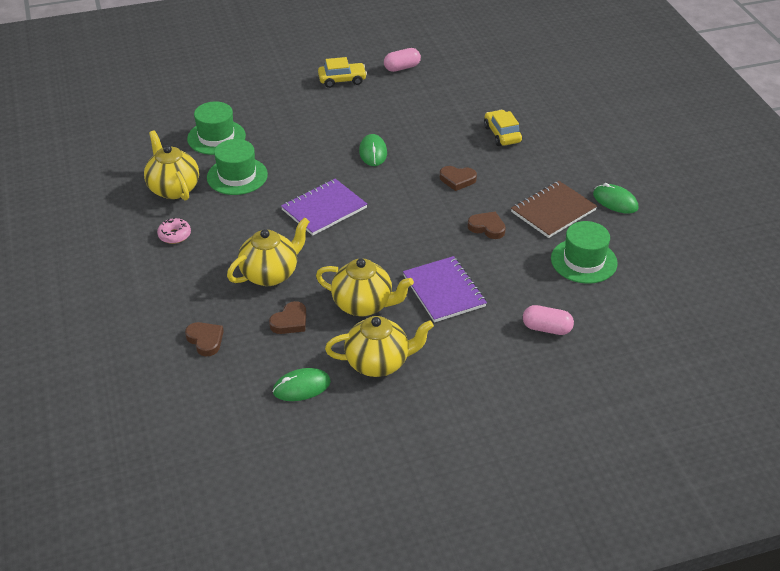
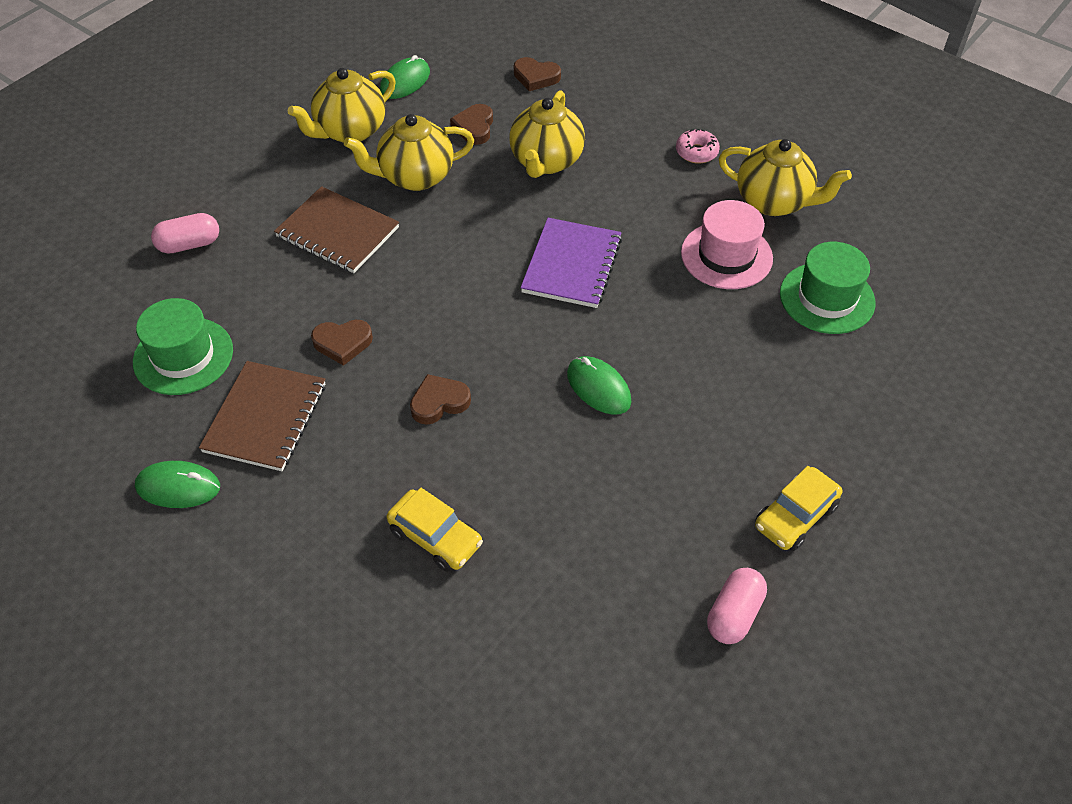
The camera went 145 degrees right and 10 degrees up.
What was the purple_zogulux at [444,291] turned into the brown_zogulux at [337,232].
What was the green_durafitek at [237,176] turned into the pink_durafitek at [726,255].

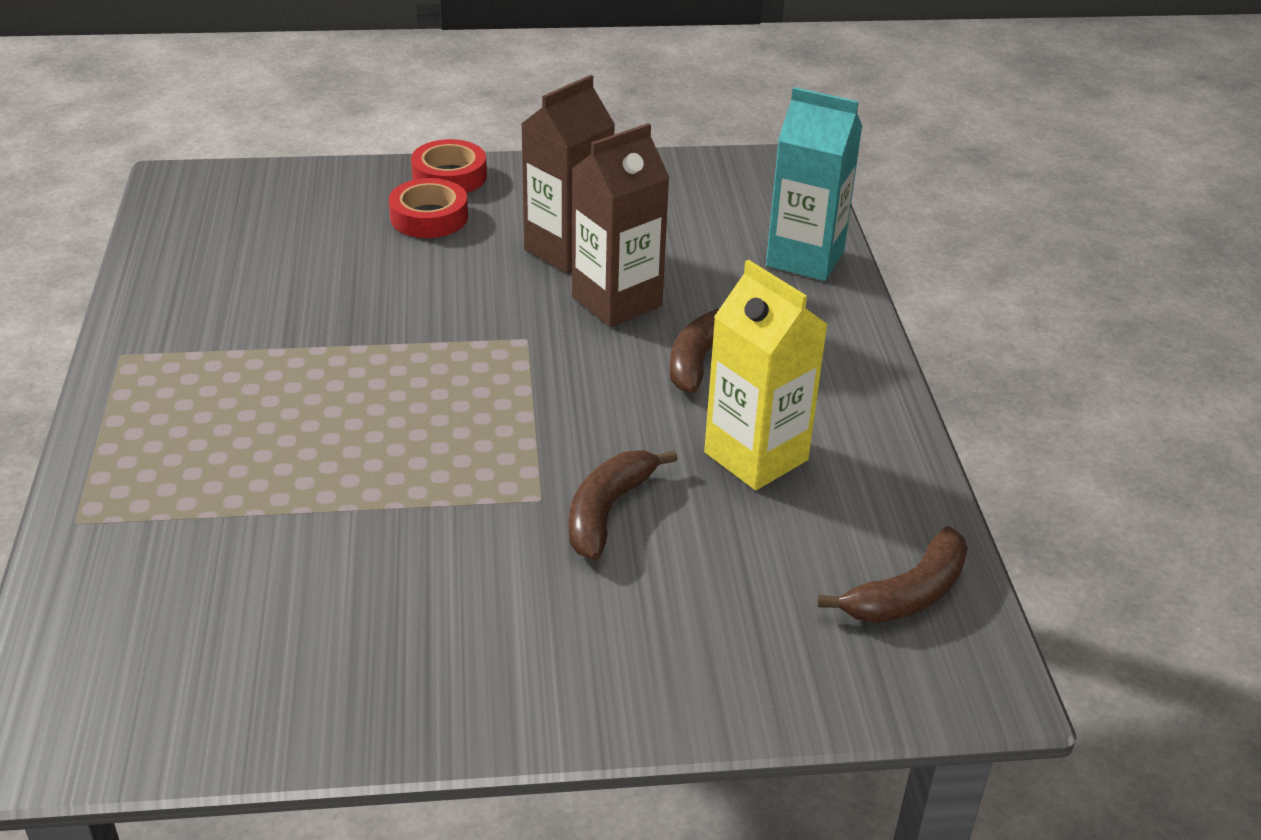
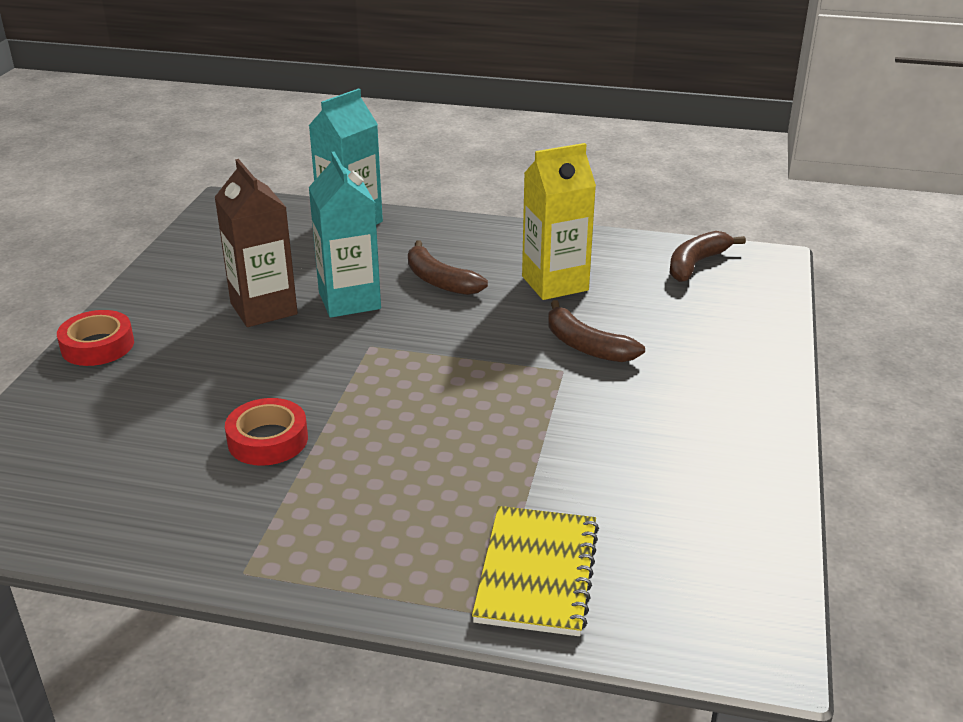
The camera went 70 degrees left and 5 degrees down.
The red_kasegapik ended up elsewhere, having gone from [429,217] to [268,440].
What was the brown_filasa at [616,301] turned into the turquoise_filasa at [349,300].
The second view gained the yellow_zogulux at [536,573].
The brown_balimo at [907,594] ended up facing another way, 120 degrees counterclockwise from before.

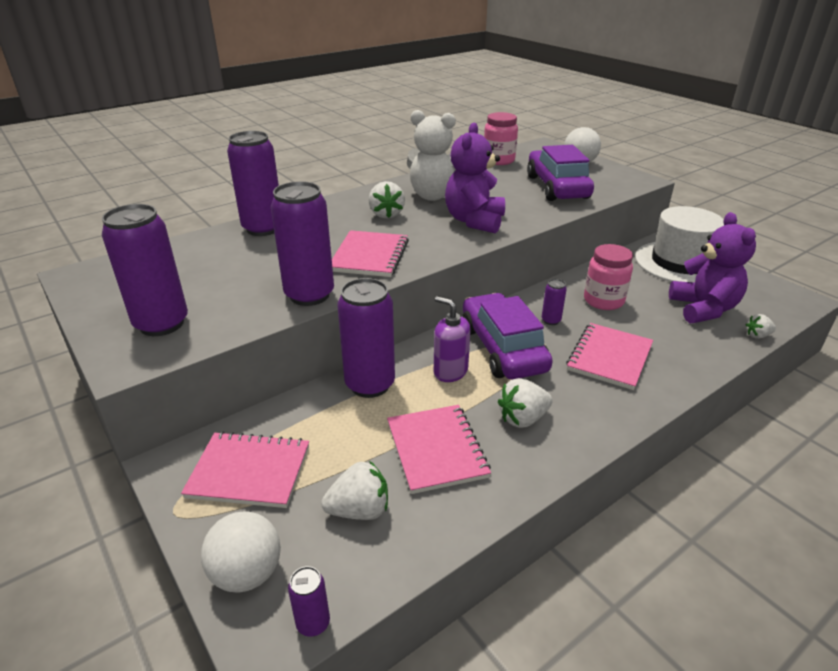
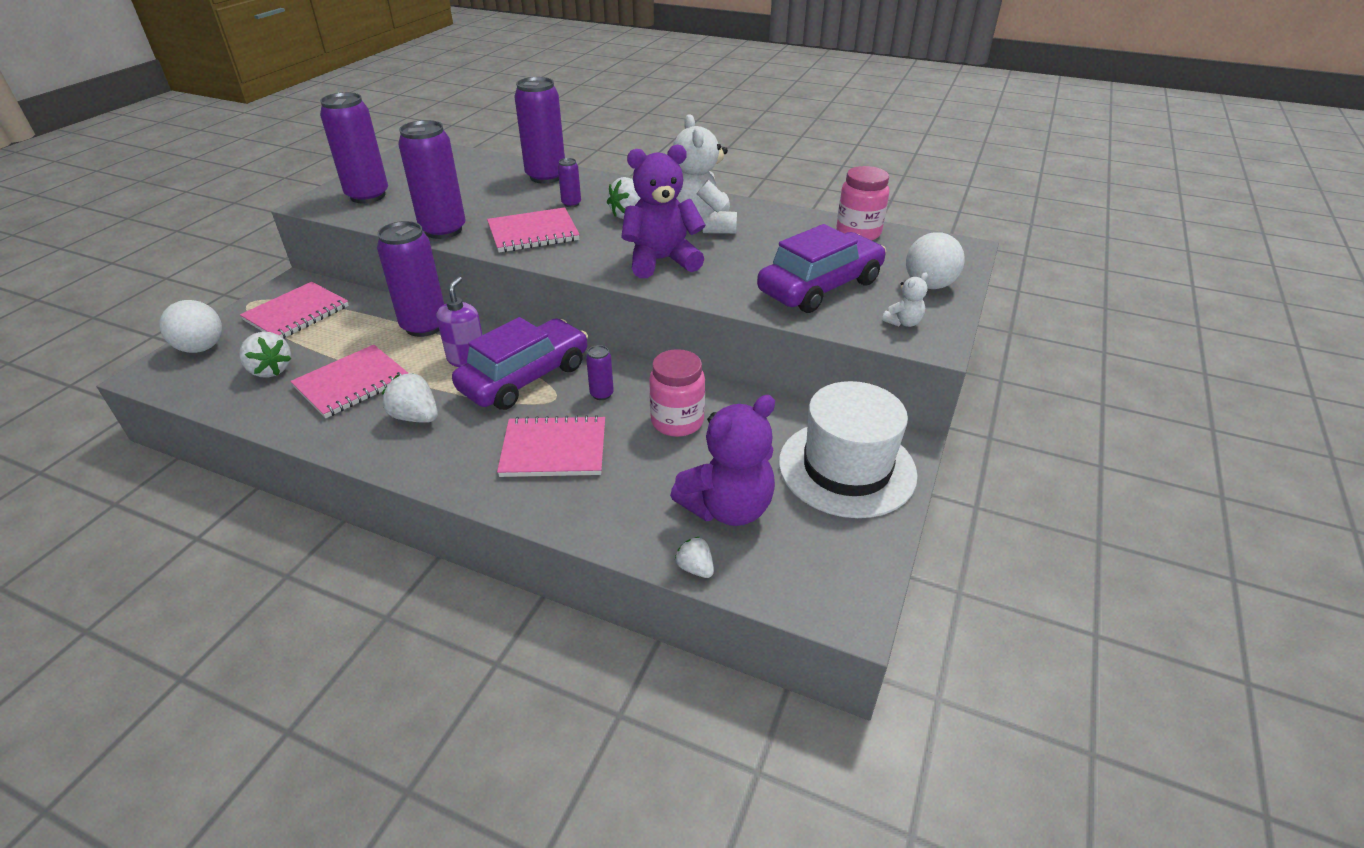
The camera went 60 degrees right and 5 degrees up.
The pink_zogulux at [249,471] ended up facing another way, 60 degrees clockwise from before.
The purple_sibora ended up elsewhere, having gone from [313,623] to [571,204].
The second view gained the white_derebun at [903,322].

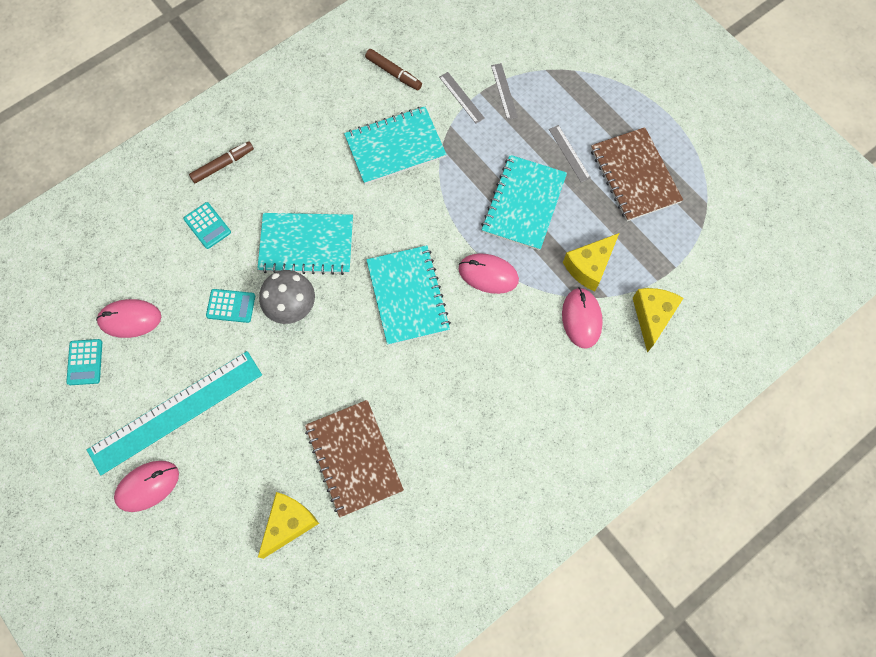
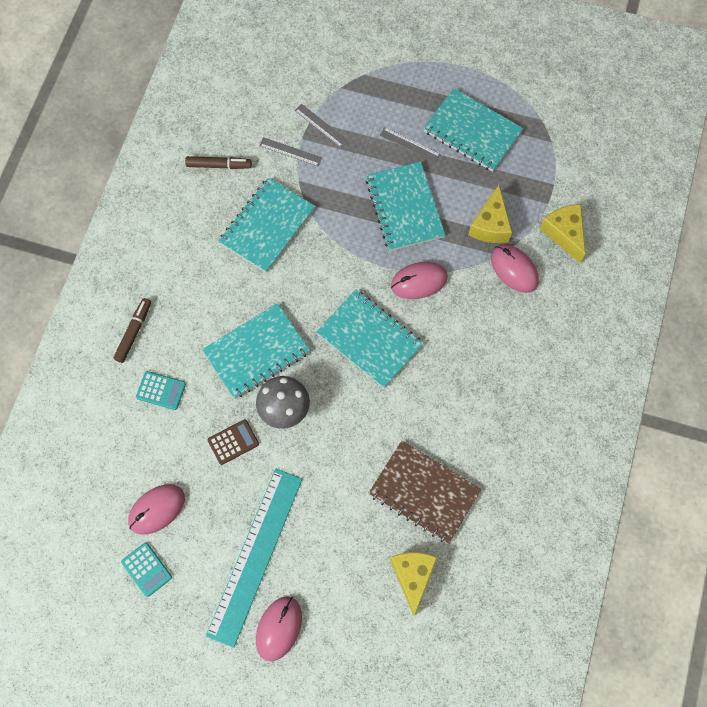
The camera went 35 degrees left and 0 degrees up.
What was the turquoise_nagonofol at [231,306] turned into the brown_nagonofol at [233,442].
What was the brown_zogulux at [634,175] turned into the turquoise_zogulux at [472,132].

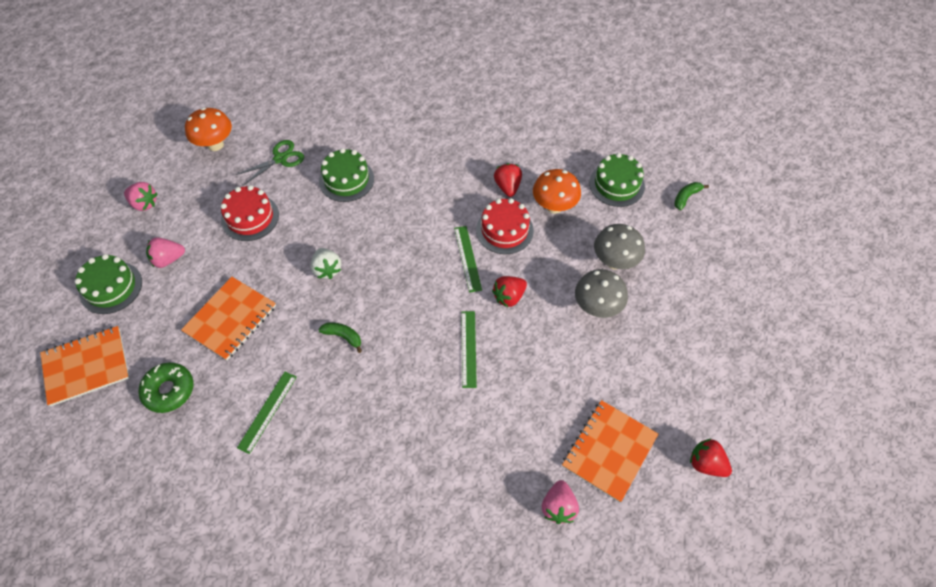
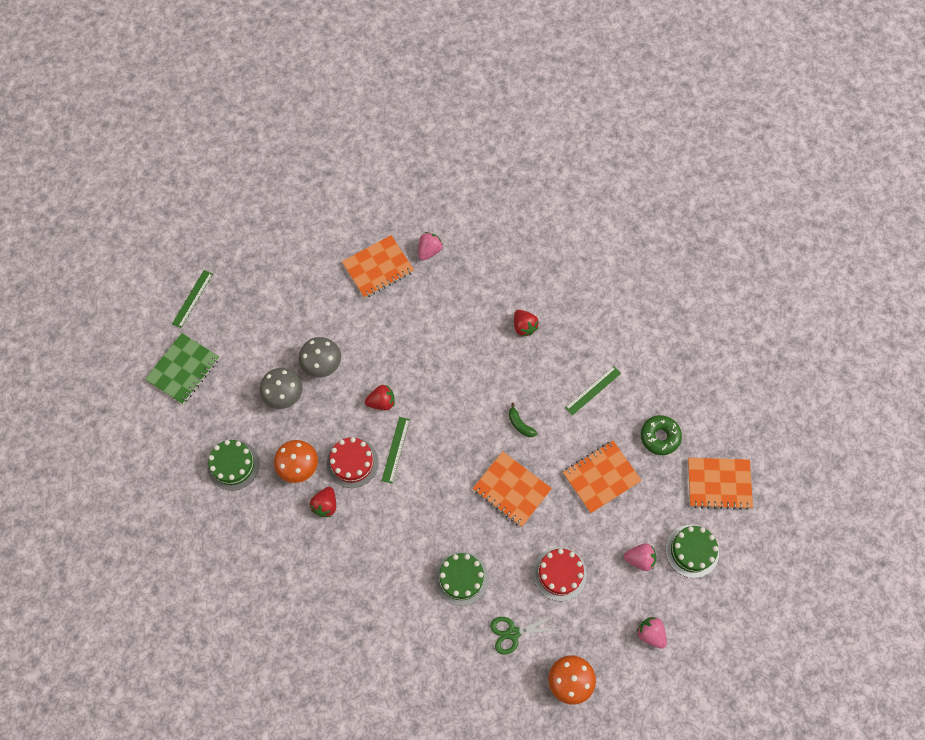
The camera went 155 degrees left and 10 degrees up.
The second view gained the green_zogulux at [183,369].
The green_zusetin ended up elsewhere, having gone from [468,348] to [192,299].
Where the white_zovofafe stood at [327,269], the orange_zogulux came to stand at [511,489].
The red_zovofafe ended up elsewhere, having gone from [706,464] to [524,327].
The second view lost the green_balimo at [686,197].

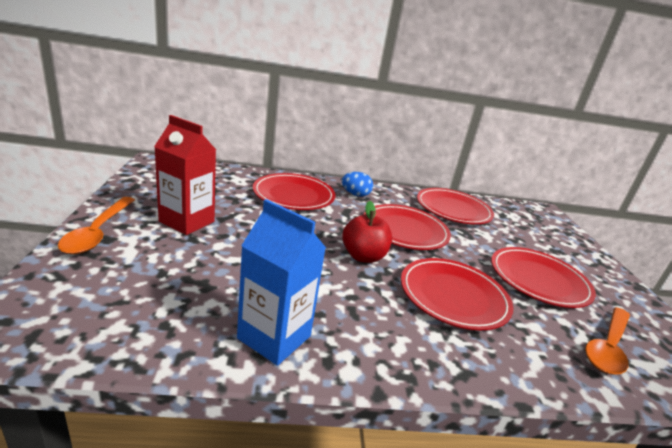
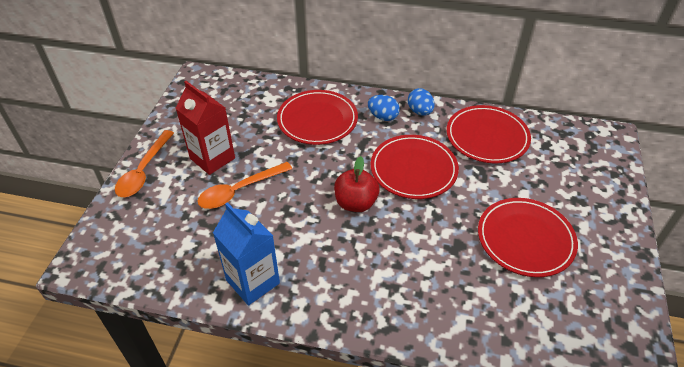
The camera went 20 degrees right and 20 degrees up.
The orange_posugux ended up elsewhere, having gone from [607,347] to [239,190].
The second view gained the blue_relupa at [420,111].
The second view lost the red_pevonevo at [453,296].

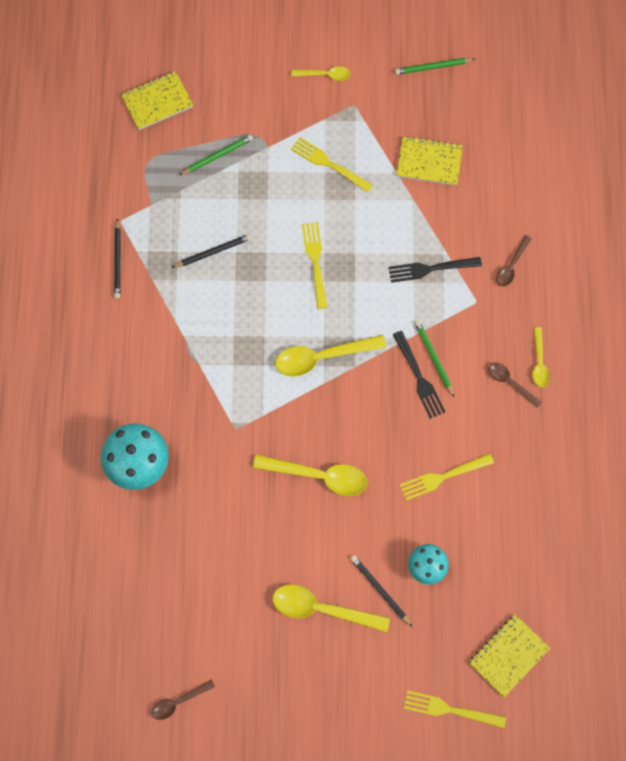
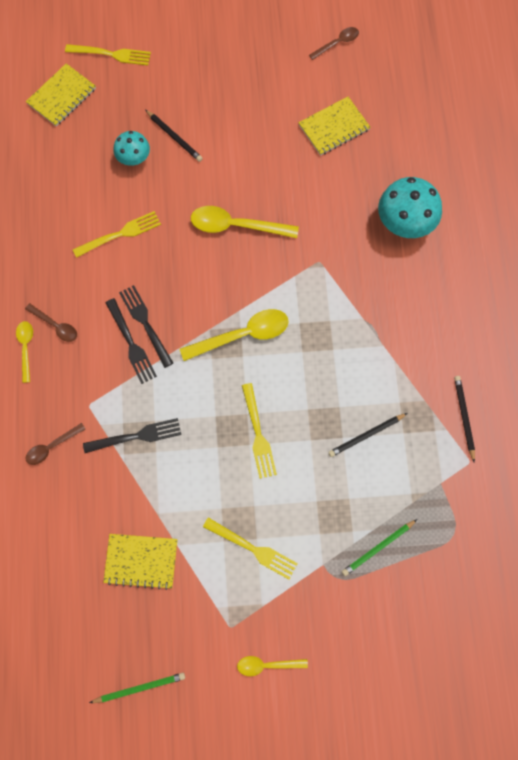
The camera went 175 degrees right and 0 degrees up.
The brown_posugux at [511,266] ended up facing another way, 150 degrees counterclockwise from before.
Where the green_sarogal stood at [434,358], the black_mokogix came to stand at [131,344].
The yellow_zogulux ended up elsewhere, having gone from [157,102] to [334,127].
The second view lost the yellow_posugux at [322,609].

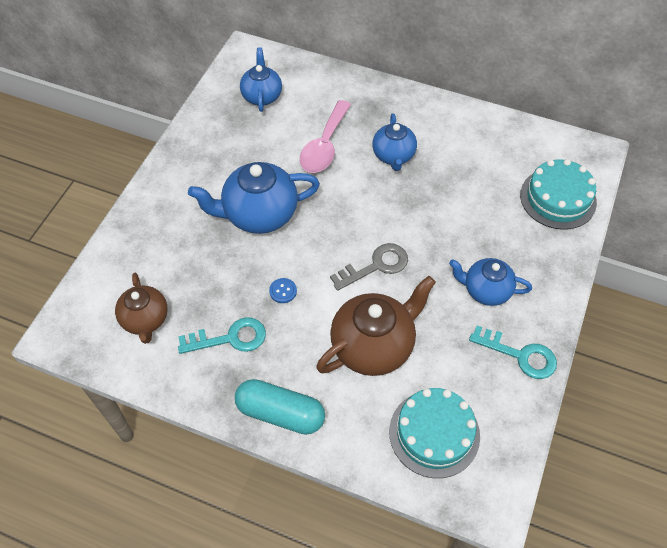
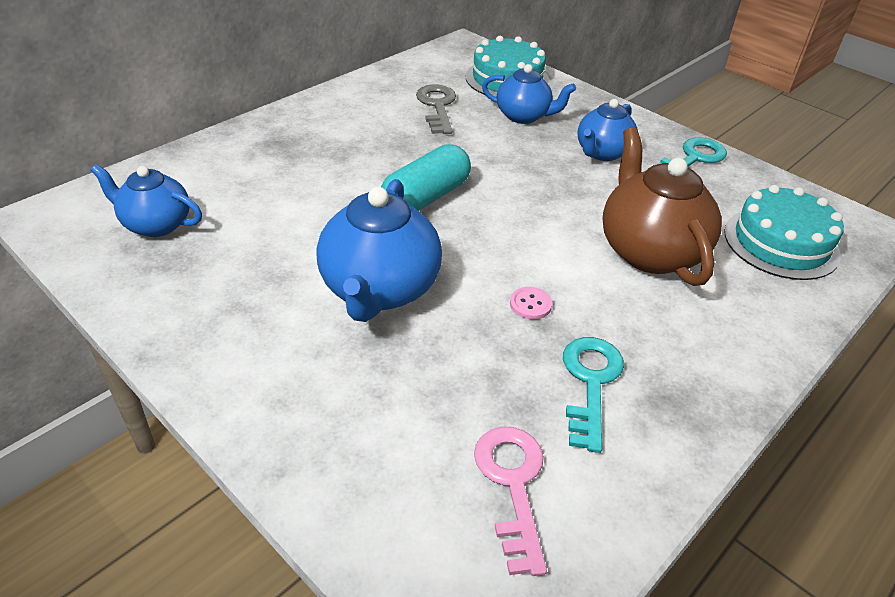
The camera went 70 degrees left and 15 degrees down.
The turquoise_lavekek ended up elsewhere, having gone from [280,413] to [426,197].
The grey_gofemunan ended up elsewhere, having gone from [375,266] to [437,107].
Where the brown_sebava stood at [145,320], the pink_gofemunan came to stand at [512,485].
The blue_sebava ended up elsewhere, having gone from [393,156] to [524,116].
What was the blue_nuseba at [283,291] turned into the pink_nuseba at [530,304].
The second view lost the pink_posugux at [324,146].

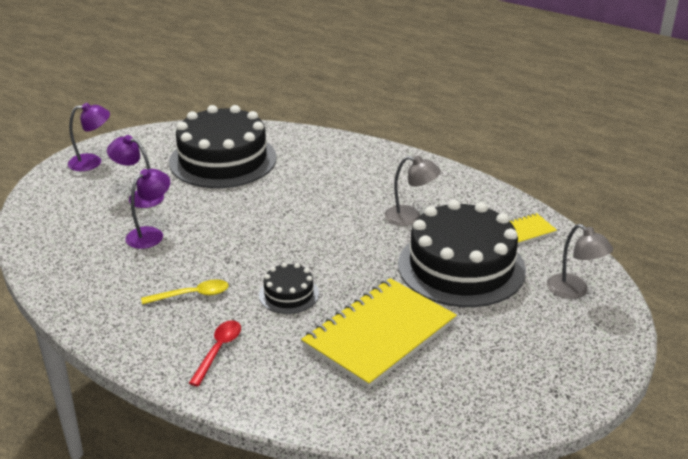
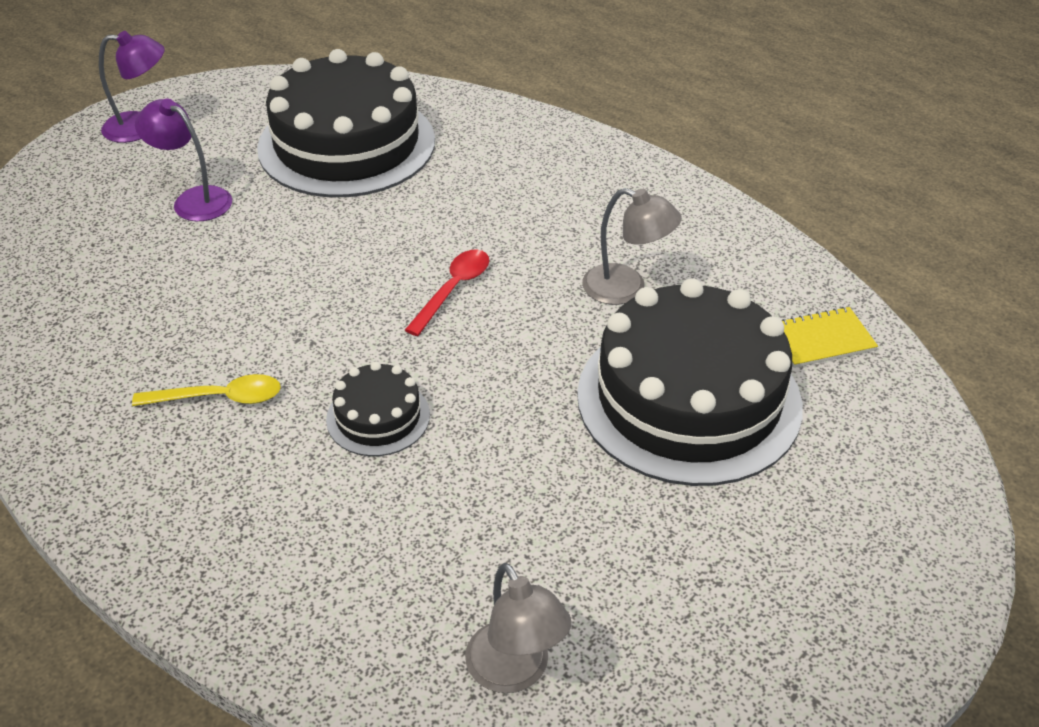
The camera went 10 degrees right and 10 degrees up.
The red_posugux ended up elsewhere, having gone from [218,351] to [453,290].
The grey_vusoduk ended up elsewhere, having gone from [574,291] to [515,672].
The second view lost the purple_vusoduk at [151,234].
The second view lost the yellow_zogulux at [379,334].

